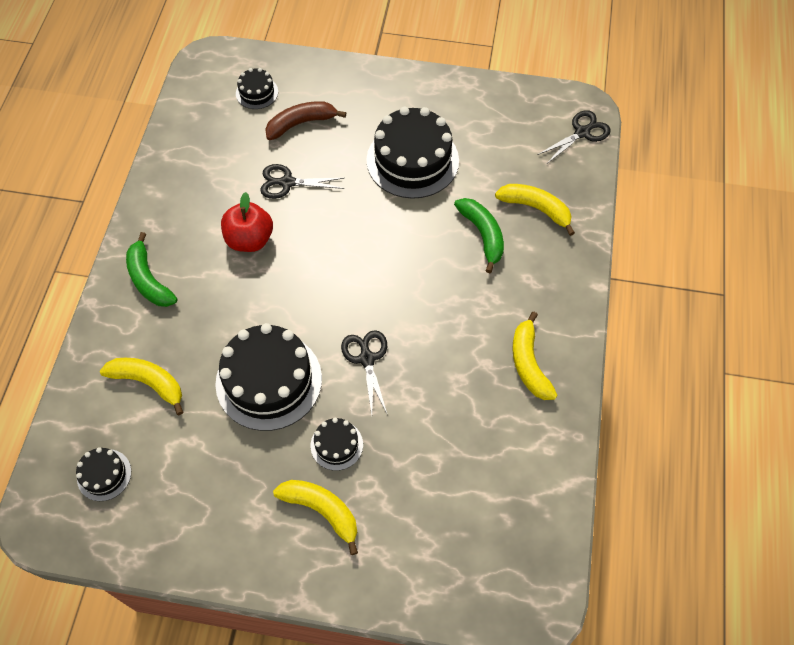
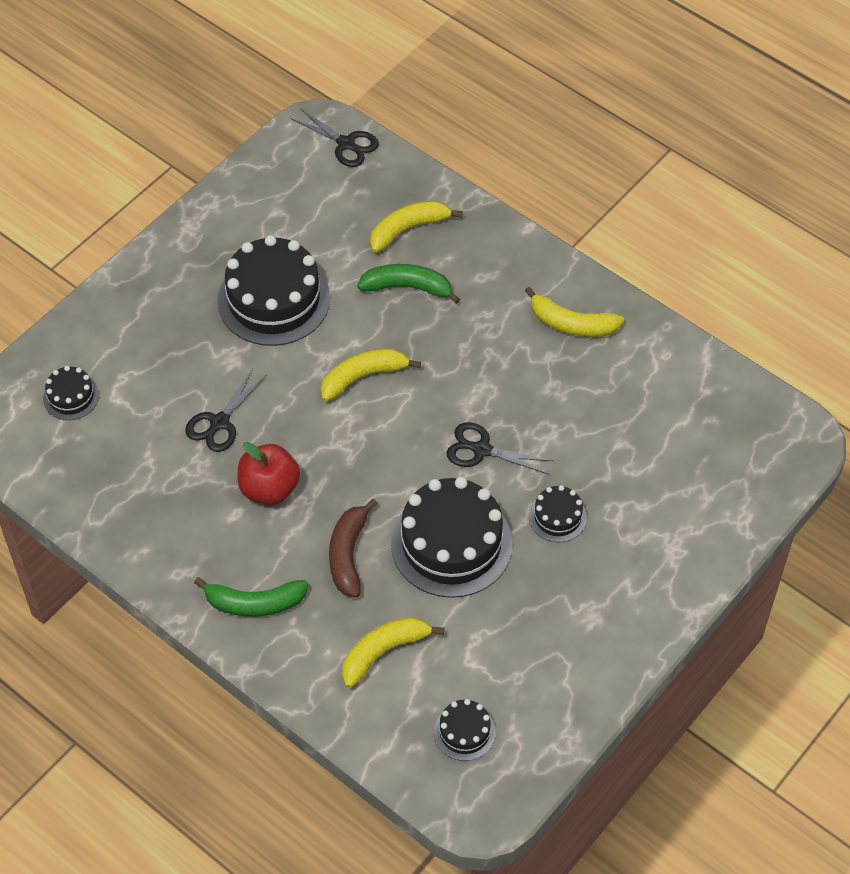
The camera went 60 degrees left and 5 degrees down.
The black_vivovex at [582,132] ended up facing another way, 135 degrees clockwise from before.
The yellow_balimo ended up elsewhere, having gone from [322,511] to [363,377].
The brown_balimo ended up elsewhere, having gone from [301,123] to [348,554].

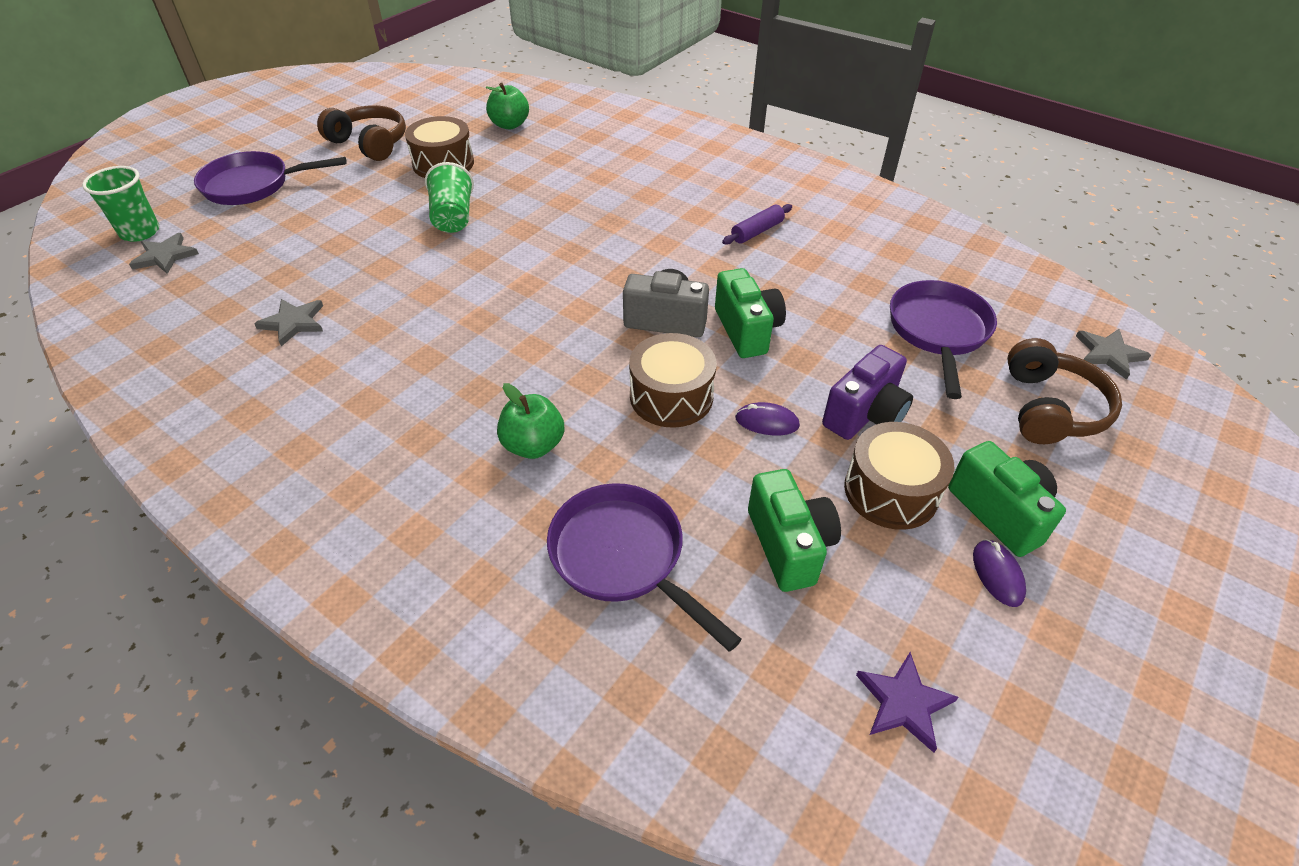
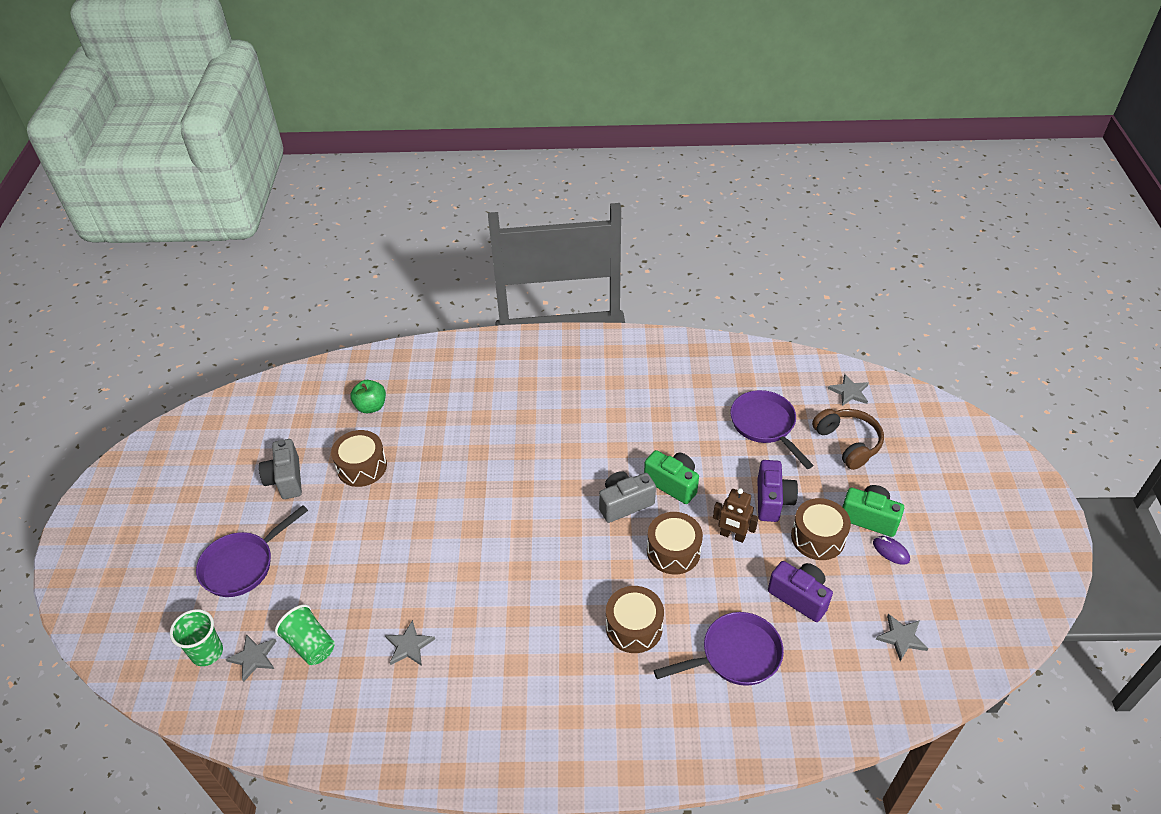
The camera went 35 degrees left and 0 degrees up.
Where the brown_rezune stood at [370,143], the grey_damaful came to stand at [286,479].
The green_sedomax ended up elsewhere, having gone from [453,217] to [310,644].
Where the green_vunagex stood at [533,445], the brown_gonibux came to stand at [634,627].
The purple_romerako at [623,557] ended up facing another way, 150 degrees clockwise from before.
Where the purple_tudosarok stood at [767,422], the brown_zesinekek came to stand at [732,535].
What was the green_damaful at [789,545] turned into the purple_damaful at [799,597].
What was the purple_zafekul at [904,702] turned into the grey_zafekul at [901,638].
The second view lost the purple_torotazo at [757,231].

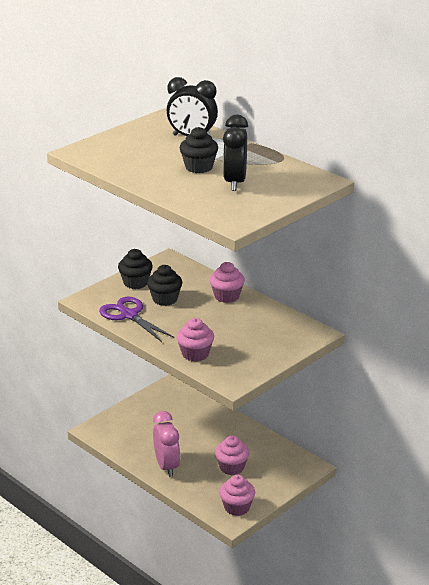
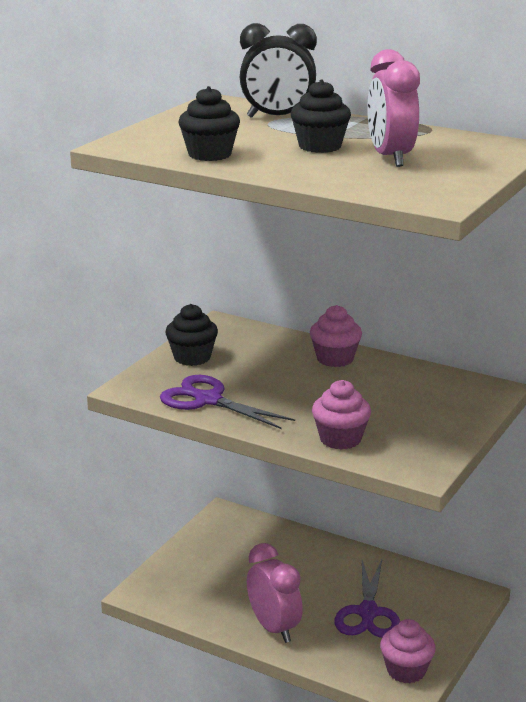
The camera went 15 degrees left and 5 degrees down.
The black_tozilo ended up elsewhere, having gone from [165,299] to [209,154].
Where the pink_tozilo stood at [232,467], the purple_vivovex came to stand at [368,613].
What was the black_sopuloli at [235,182] turned into the pink_sopuloli at [390,158].

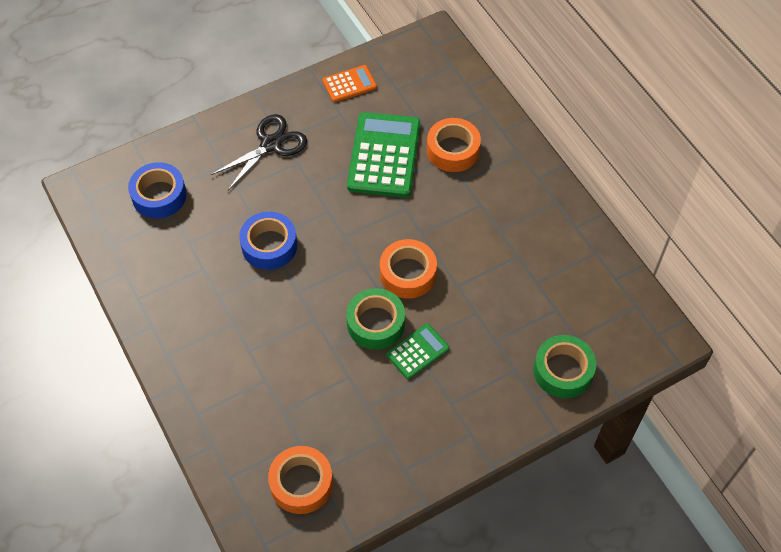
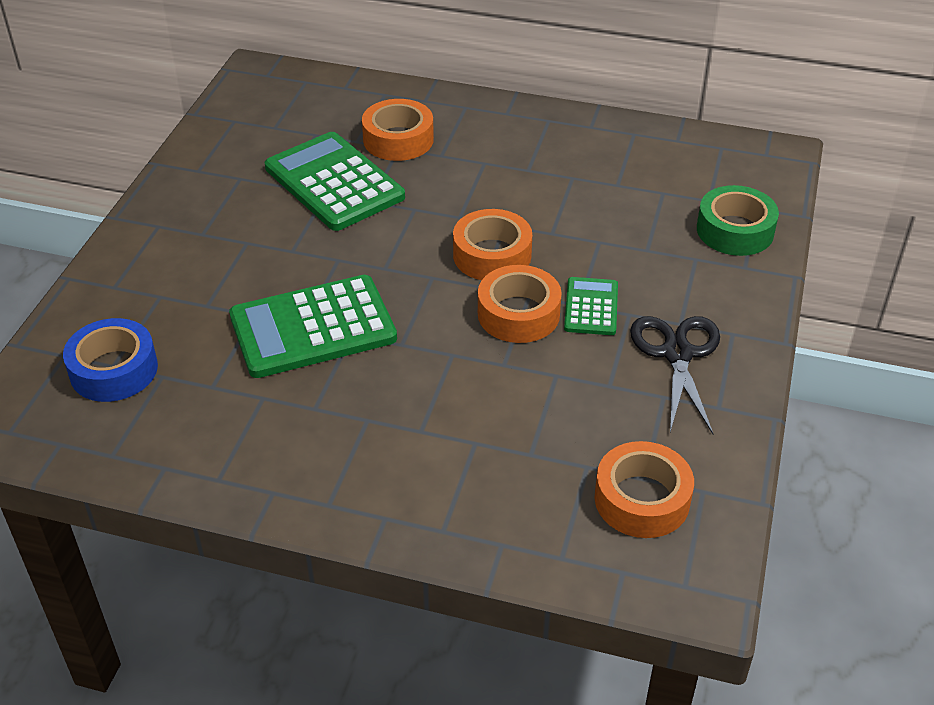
The camera went 45 degrees left and 15 degrees down.
Where the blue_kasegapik stood at [269,245], the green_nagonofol came to stand at [313,327].
What was the green_kasegapik at [375,323] turned into the orange_kasegapik at [518,314].
The black_vivovex ended up elsewhere, having gone from [271,144] to [677,354].
The second view lost the orange_nagonofol at [349,84].

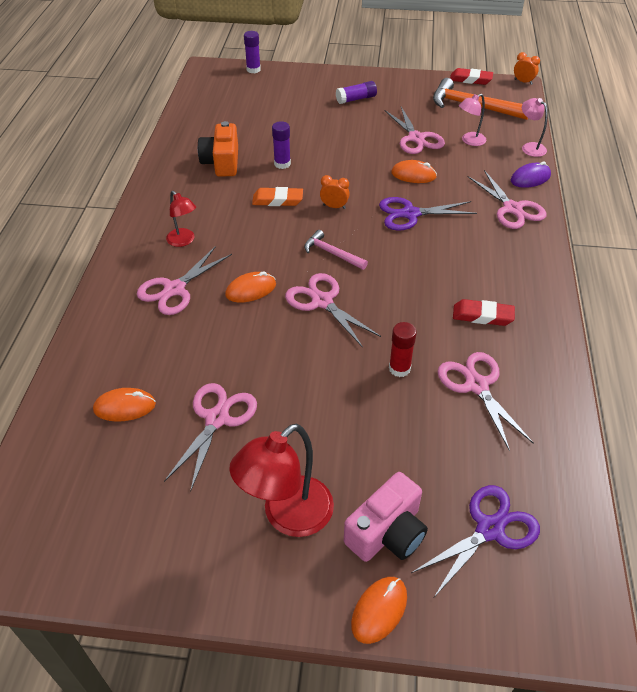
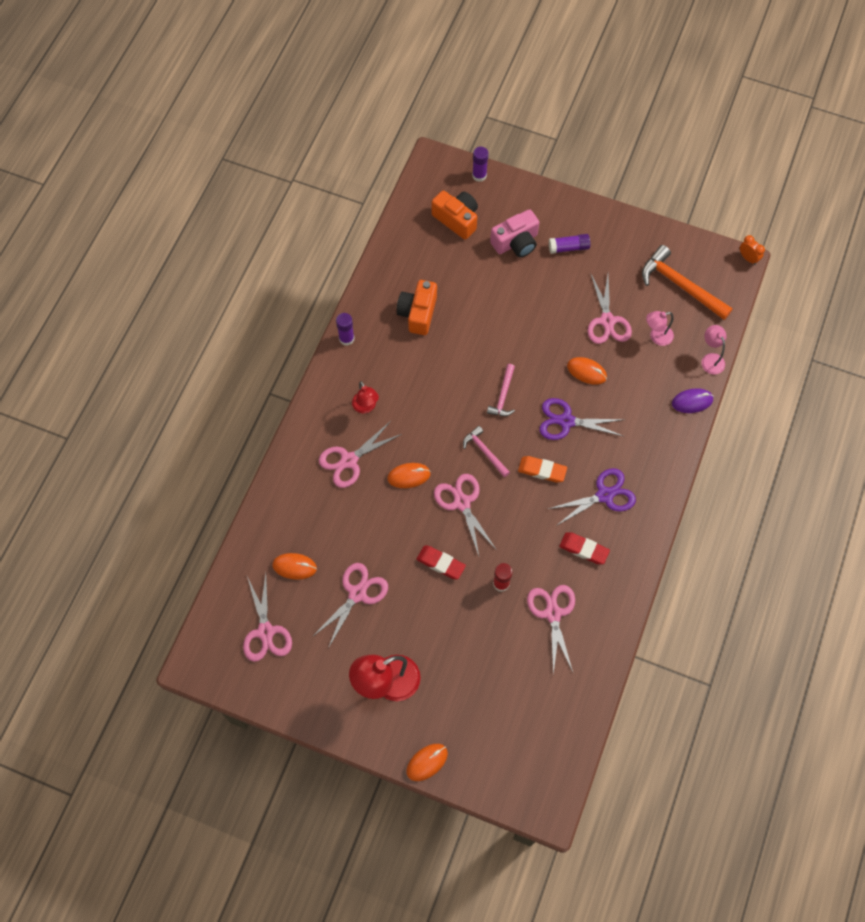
The camera went 15 degrees right and 20 degrees up.
The pink_vivovex ended up elsewhere, having gone from [512,209] to [266,632].
The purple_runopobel ended up elsewhere, having gone from [282,164] to [346,338].
The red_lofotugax ended up elsewhere, having gone from [470,79] to [441,563].
The second view gained the orange_damaful at [457,219].
Where the orange_sopuloli stood at [334,207], the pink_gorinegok came to stand at [503,396].
The pink_damaful ended up elsewhere, having gone from [387,532] to [516,242].
The orange_lofotugax ended up elsewhere, having gone from [277,200] to [542,470].
The purple_vivovex ended up elsewhere, having gone from [490,529] to [605,495].

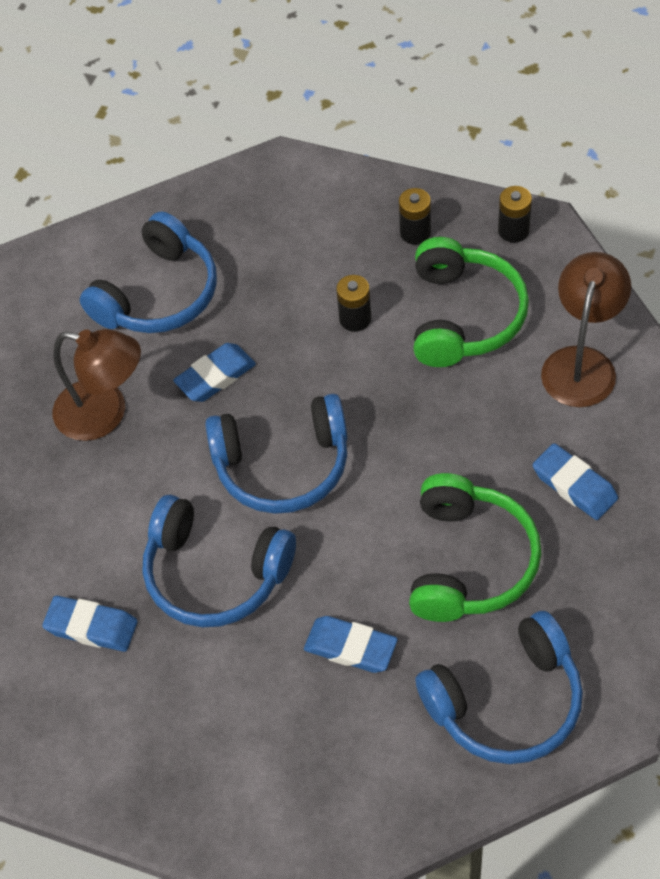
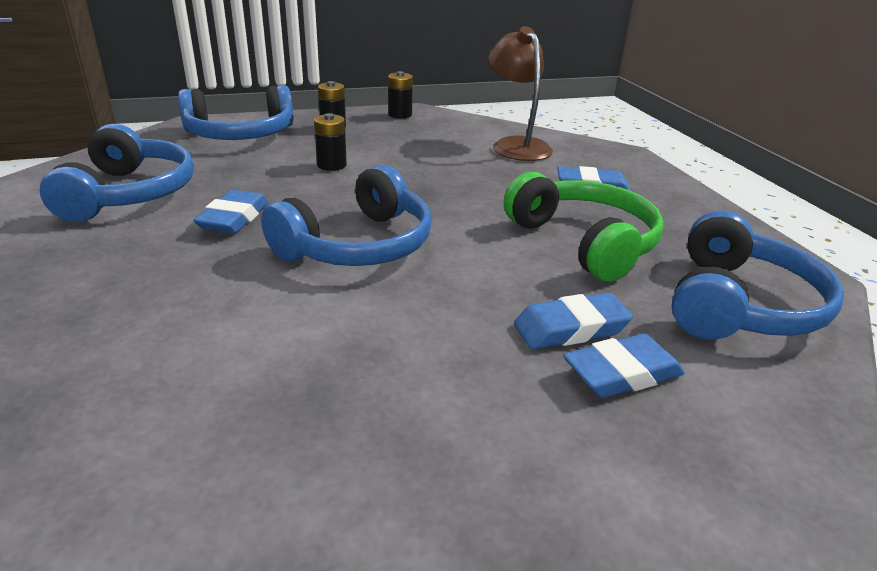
The camera went 45 degrees left and 25 degrees down.
The blue_rezune ended up elsewhere, having gone from [215,574] to [241,134].
The blue_lofotugax ended up elsewhere, having gone from [91,627] to [622,373].
The second view lost the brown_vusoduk at [105,414].
The second view lost the green_rezune at [464,316].

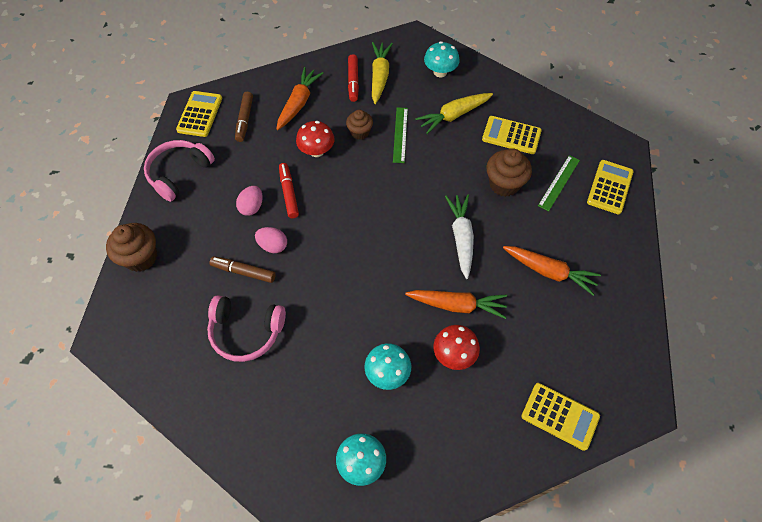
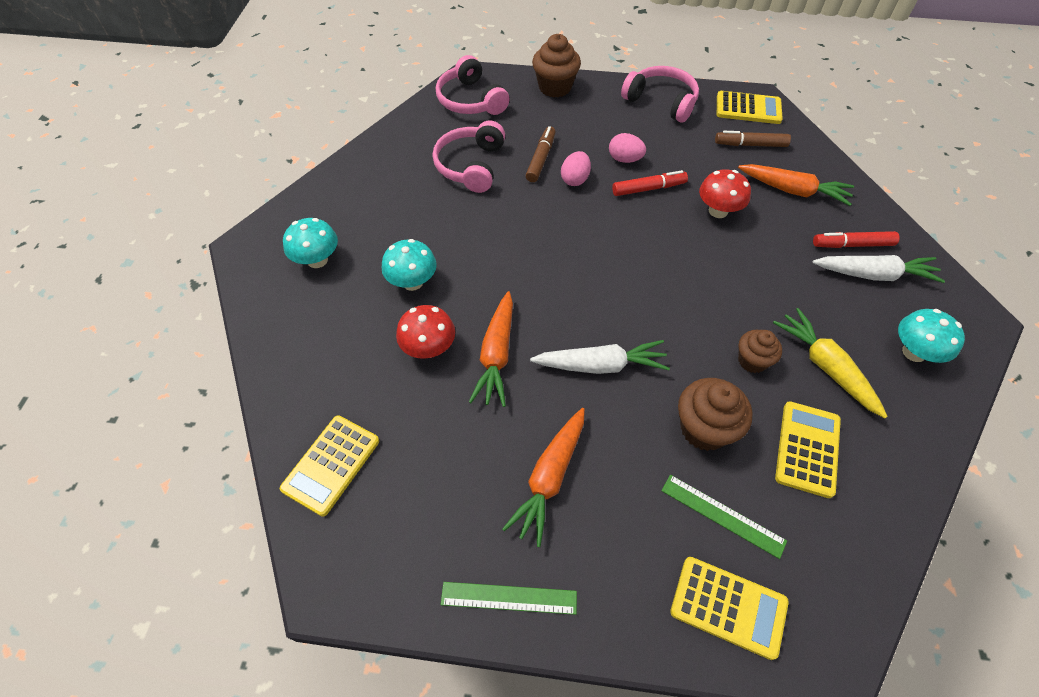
The camera went 90 degrees right and 5 degrees down.
The second view gained the pink_rezune at [471,100].
The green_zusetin ended up elsewhere, having gone from [400,134] to [509,598].
The brown_tozilo ended up elsewhere, having gone from [360,132] to [752,361].
What was the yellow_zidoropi at [379,76] turned into the white_zidoropi at [874,274].

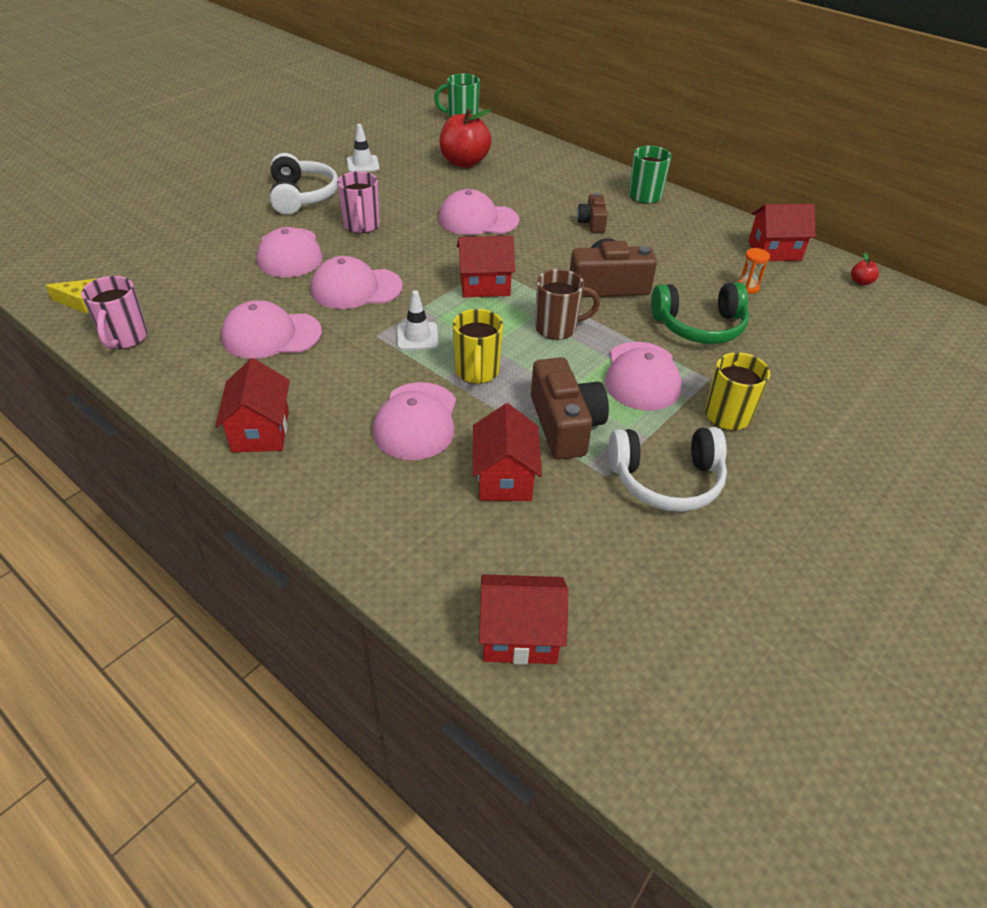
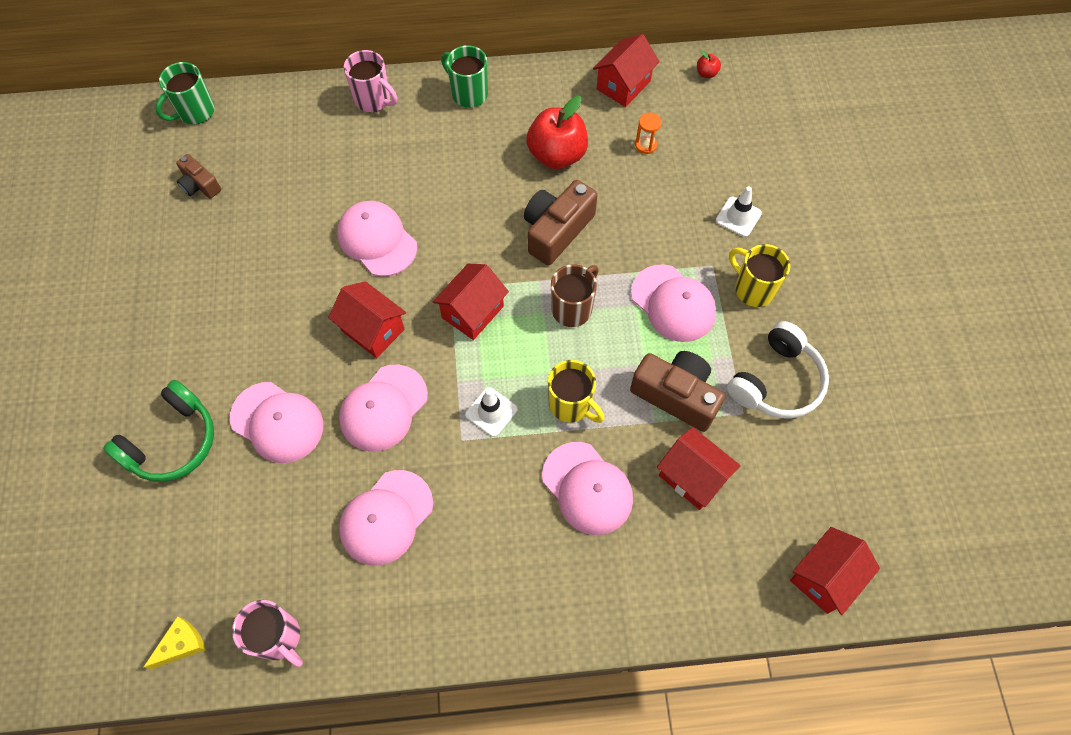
The camera went 45 degrees left and 20 degrees up.
The green_rezune ended up elsewhere, having gone from [699,326] to [172,442].
The brown_damaful ended up elsewhere, having gone from [592,222] to [200,185].
The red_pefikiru ended up elsewhere, having gone from [260,431] to [372,330].
The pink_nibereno at [478,220] ended up facing another way, 90 degrees clockwise from before.
The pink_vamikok ended up elsewhere, having gone from [362,226] to [373,100].
The red_vunagex ended up elsewhere, having gone from [464,162] to [557,155].
The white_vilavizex ended up elsewhere, having gone from [363,164] to [738,217].
The second view lost the white_rezune at [302,196].

